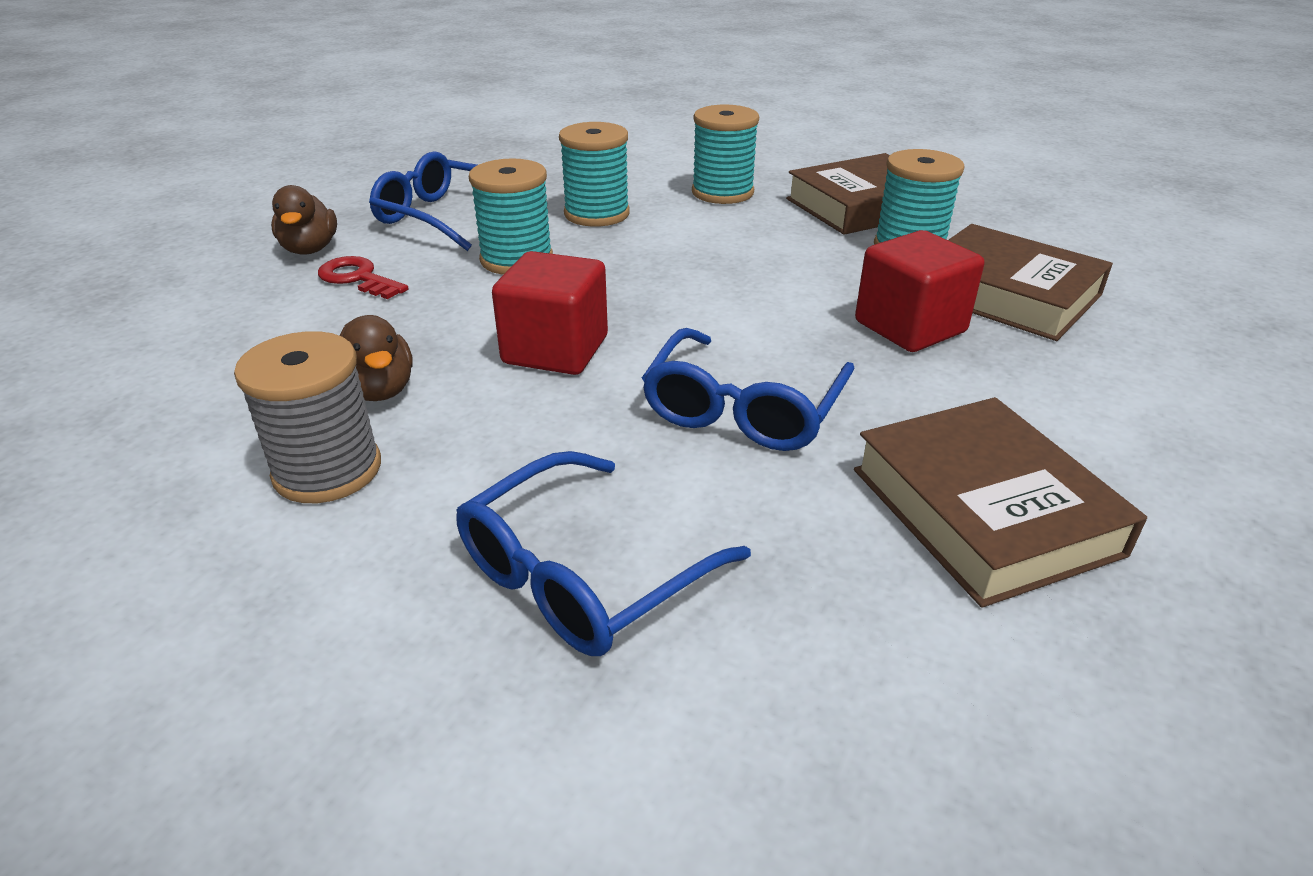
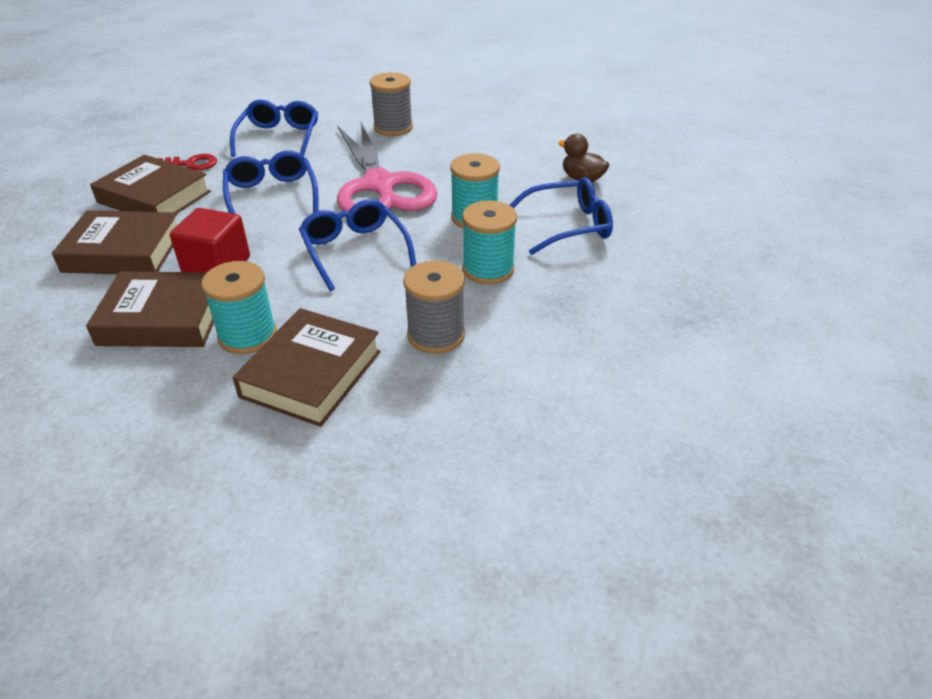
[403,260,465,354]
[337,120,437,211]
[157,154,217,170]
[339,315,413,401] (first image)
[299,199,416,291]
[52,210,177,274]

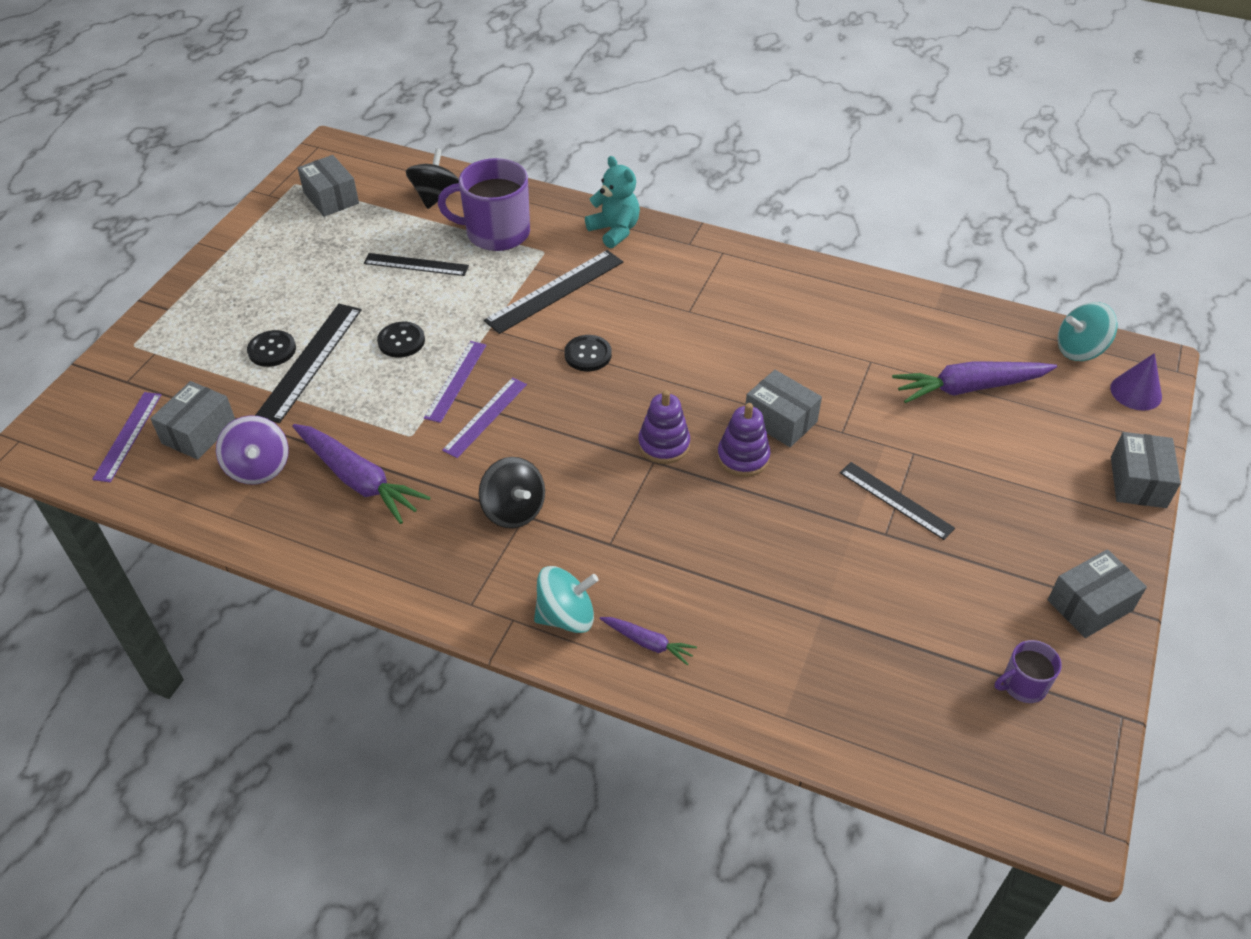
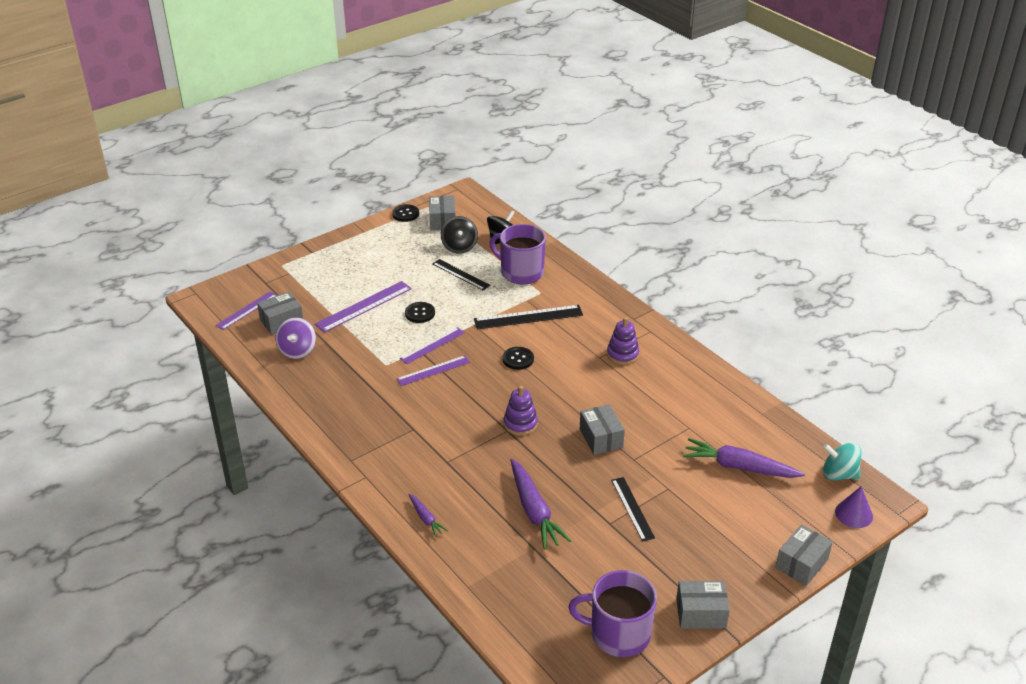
[585,156,640,248] (first image)
[315,281,412,332]
[392,204,419,222]
[607,317,639,365]
[511,459,571,550]
[441,216,478,254]
[534,566,599,633] (first image)
[568,570,657,657]

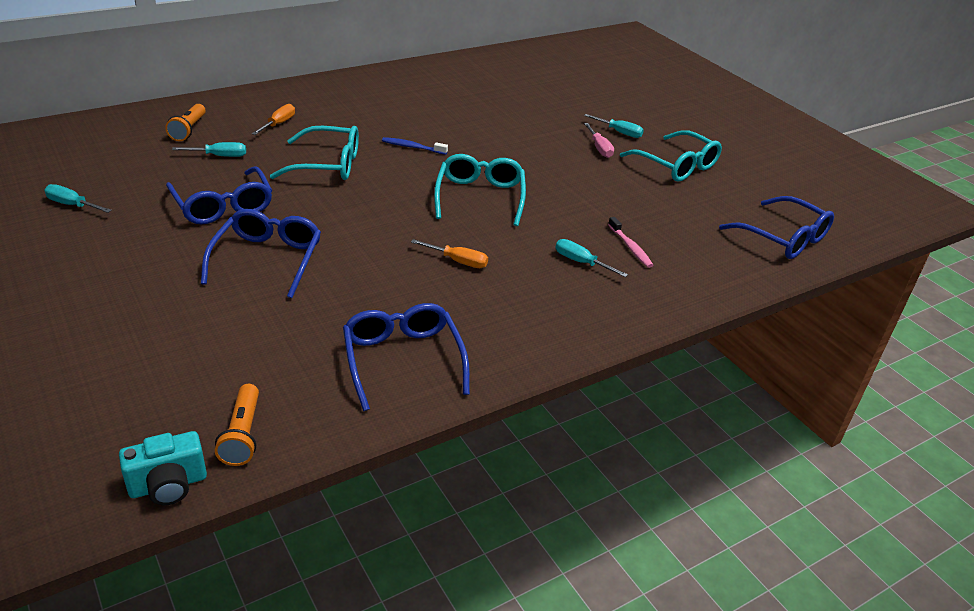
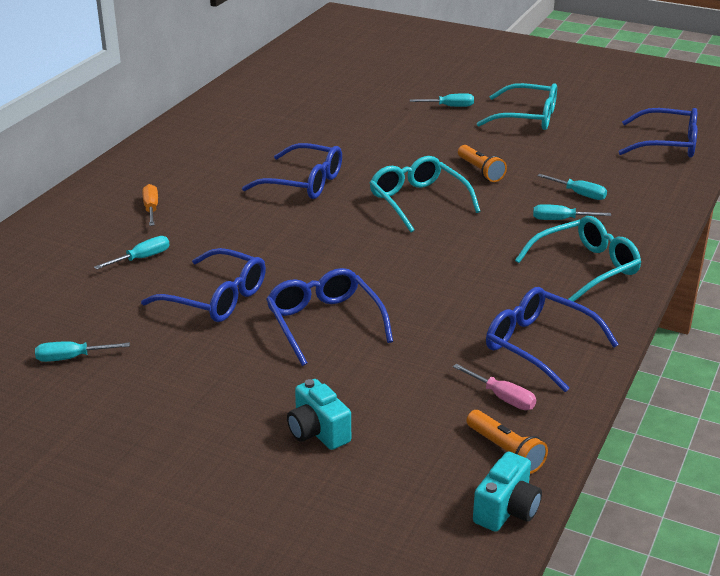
[458,145,507,182]
[453,364,536,410]
[515,216,641,302]
[242,143,342,199]
[537,174,607,200]
[411,239,488,268] (first image)
[287,379,351,450]

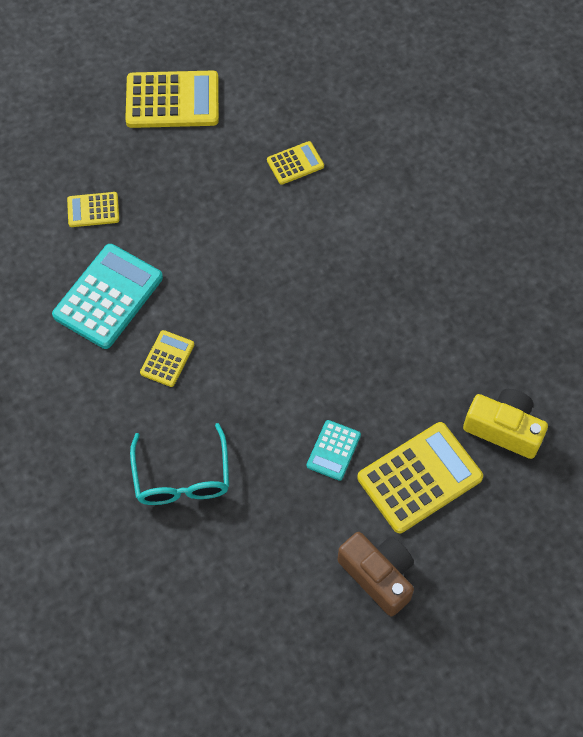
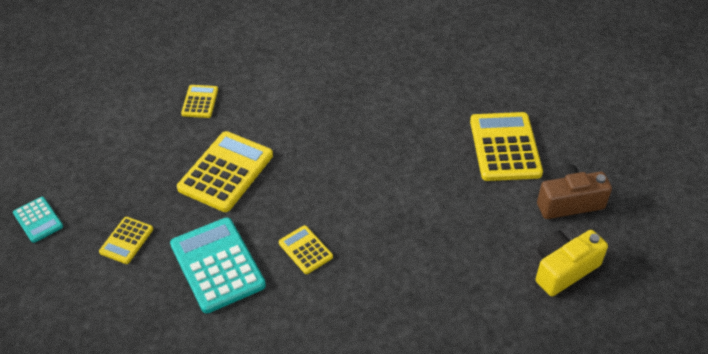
[177,131,273,212]
[536,230,608,296]
[13,197,63,243]
[130,423,229,505] (first image)

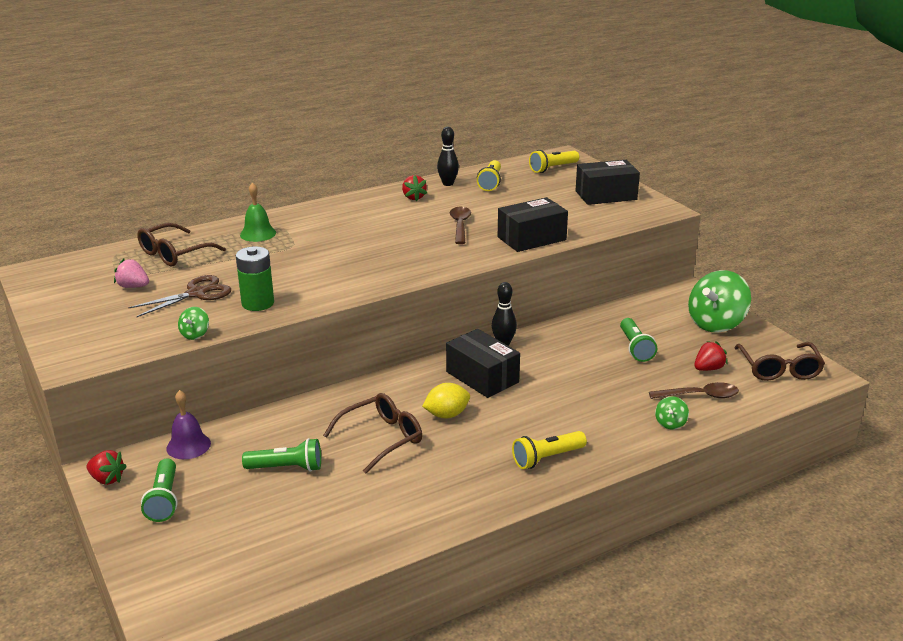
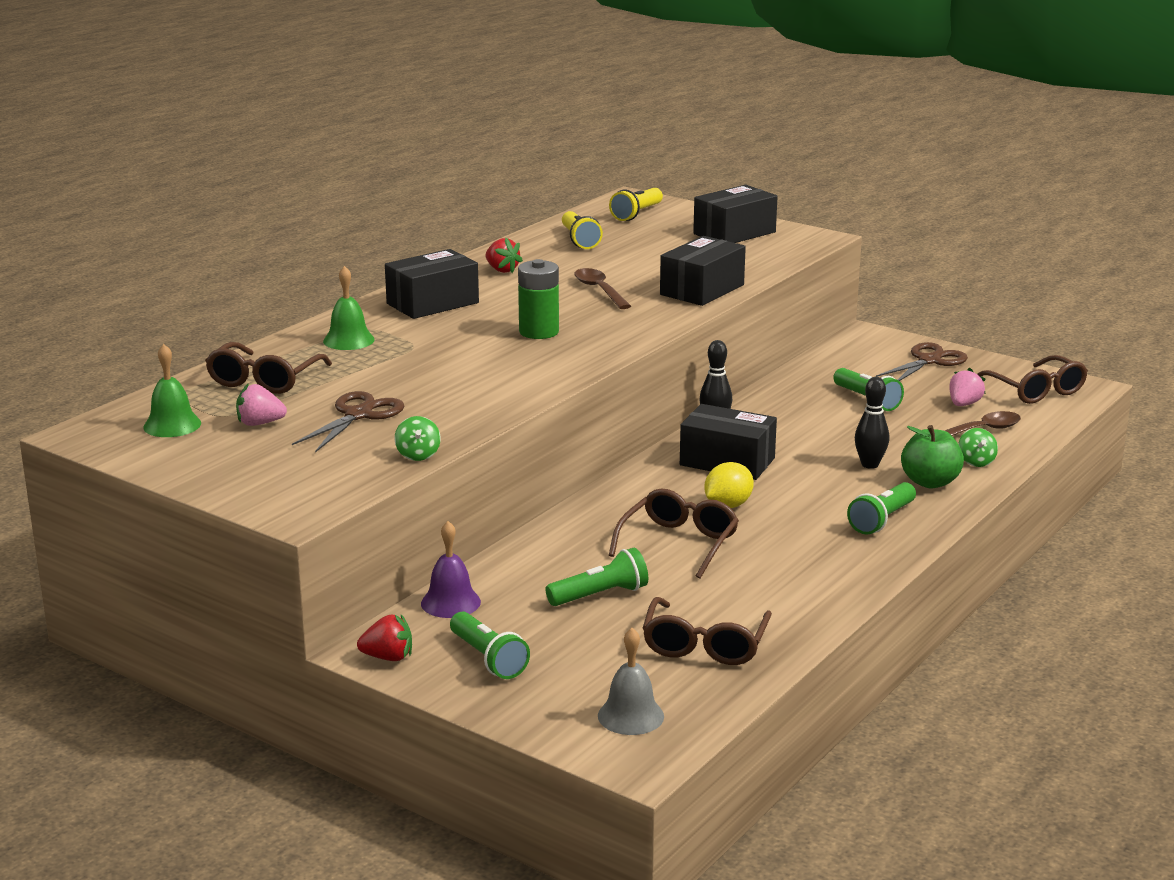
[855,377,889,469]
[518,259,559,339]
[876,342,968,381]
[949,368,986,406]
[847,482,916,534]
[385,249,479,319]
[143,344,201,437]
[901,425,964,488]
[643,597,772,665]
[598,628,664,735]

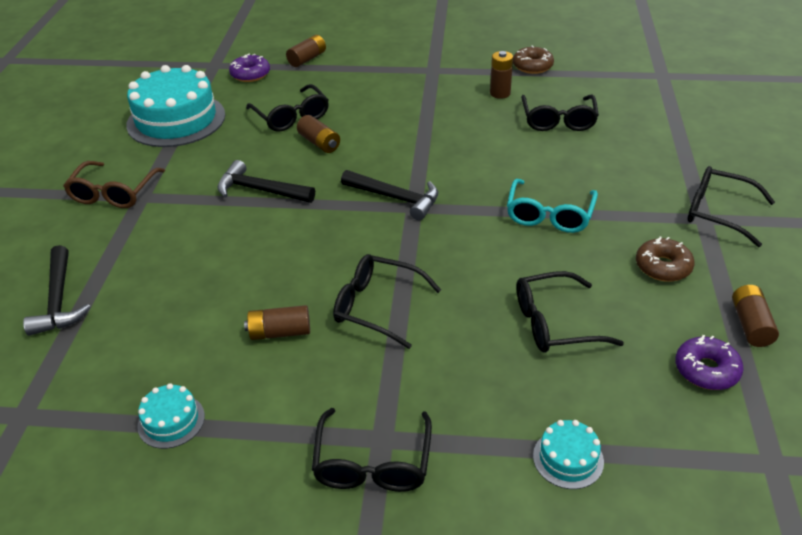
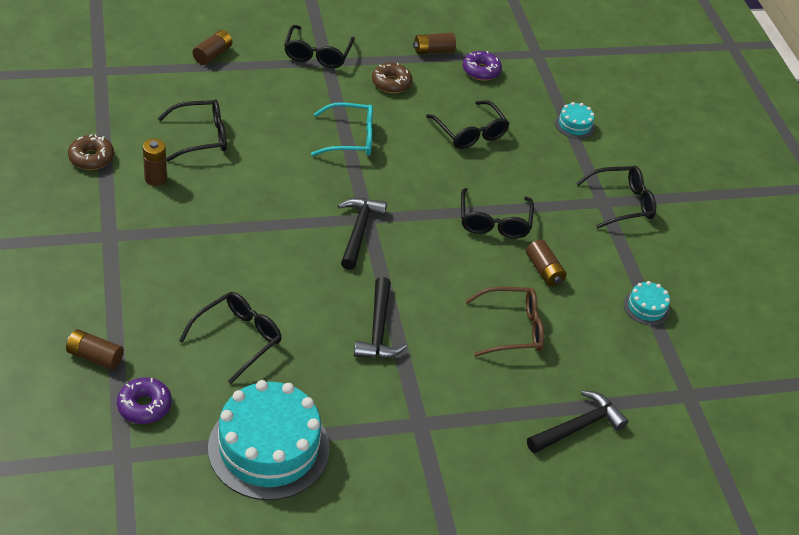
[193,30,232,65]
[465,287,544,356]

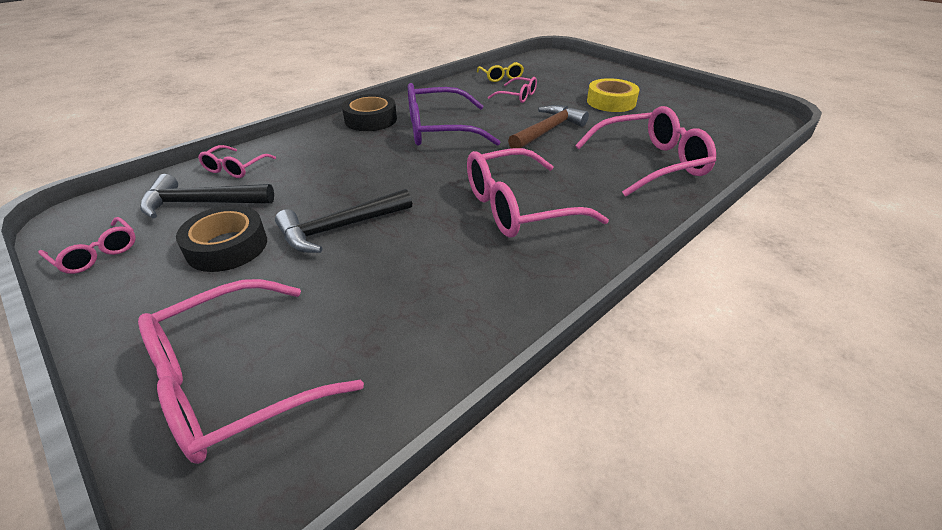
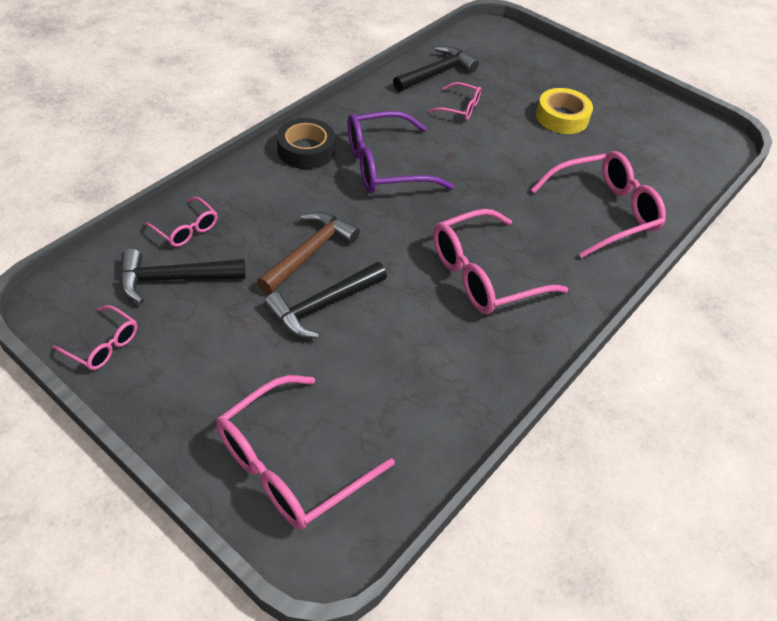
[393,46,479,92]
[257,212,360,294]
[144,197,217,247]
[176,205,267,272] (first image)

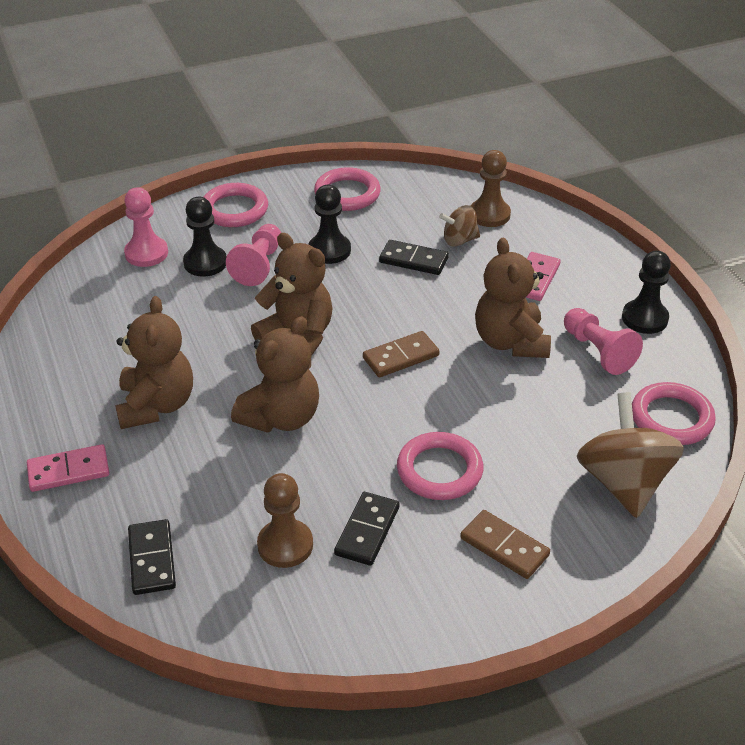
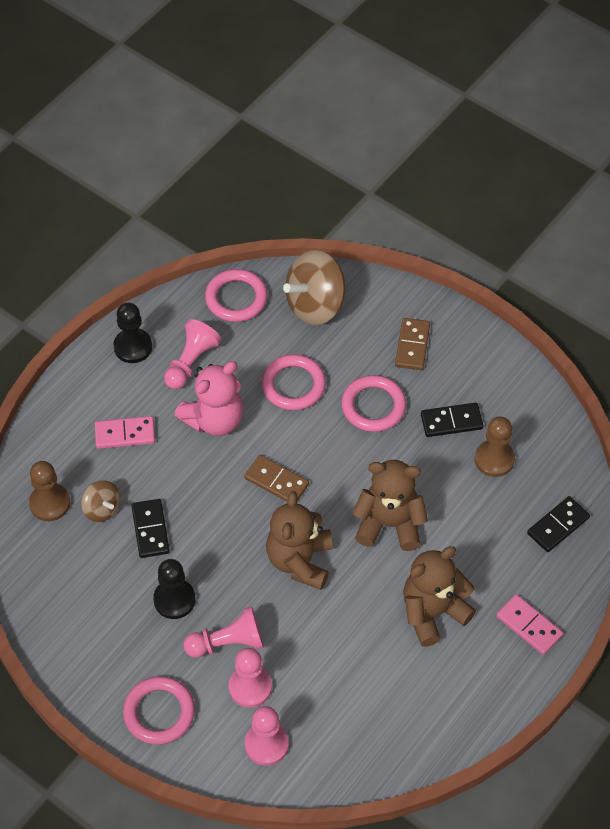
[261,354,326,411]
[229,648,272,708]
[174,361,244,436]

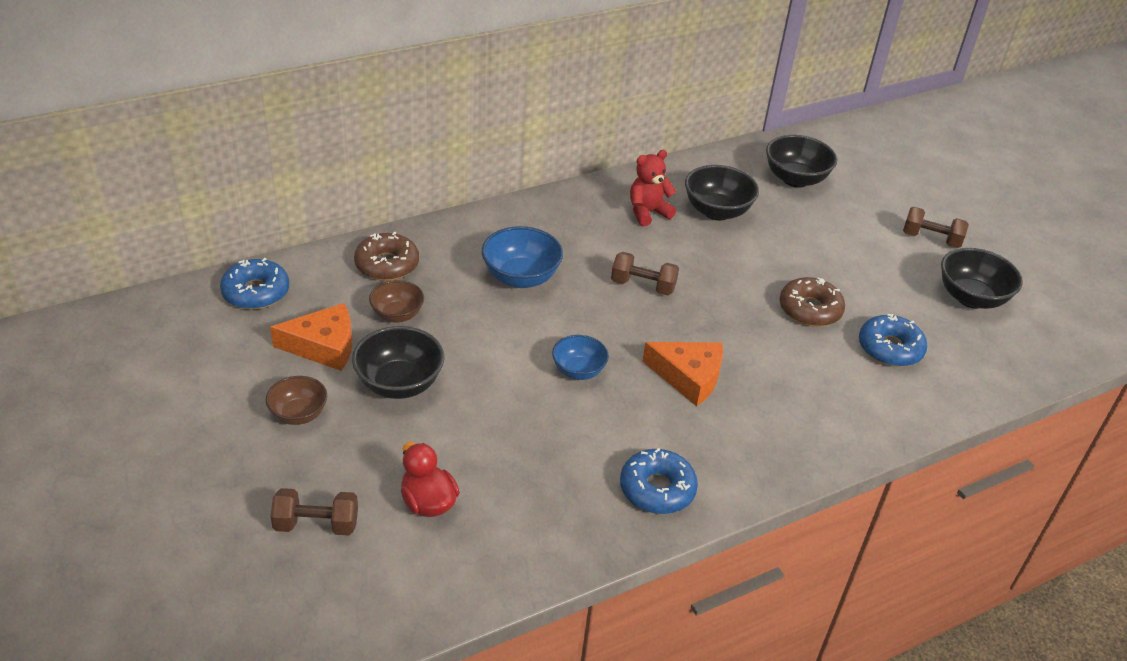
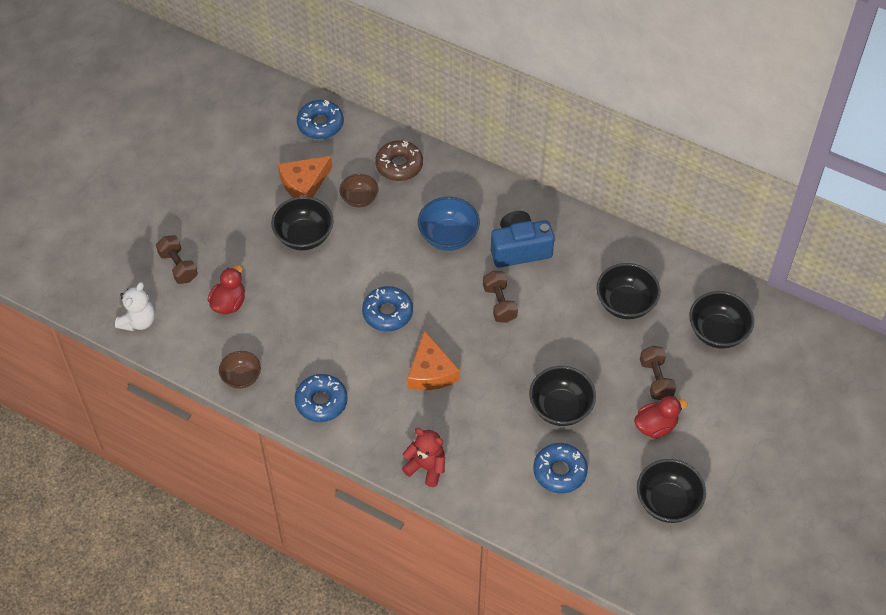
[402,428,445,487]
[640,346,676,400]
[529,366,596,426]
[278,156,332,198]
[362,286,413,332]
[219,351,261,389]
[491,211,555,268]
[115,282,155,331]
[634,396,688,439]

